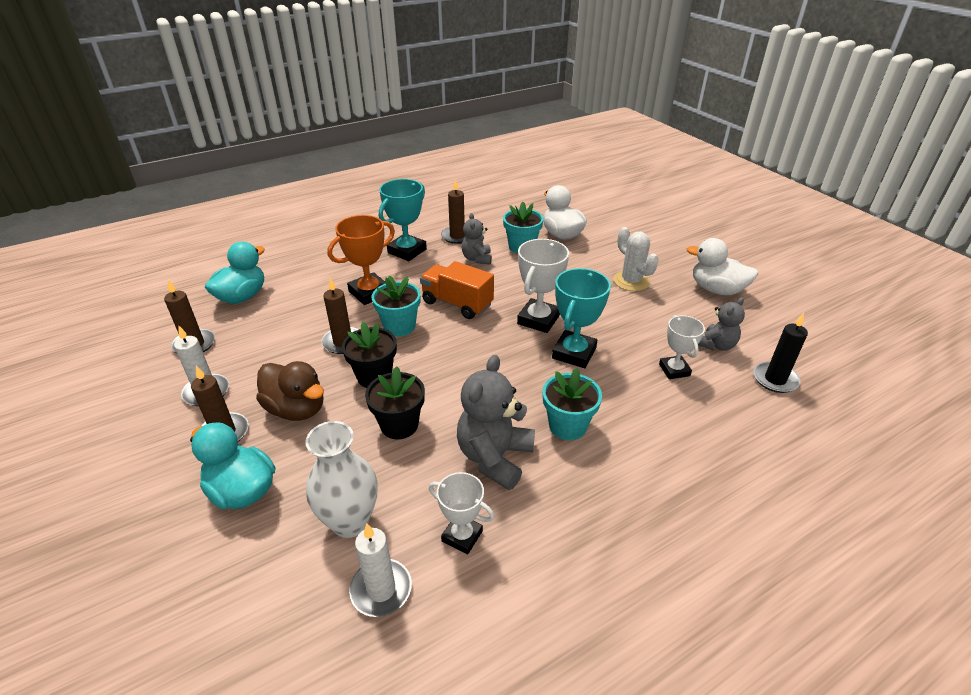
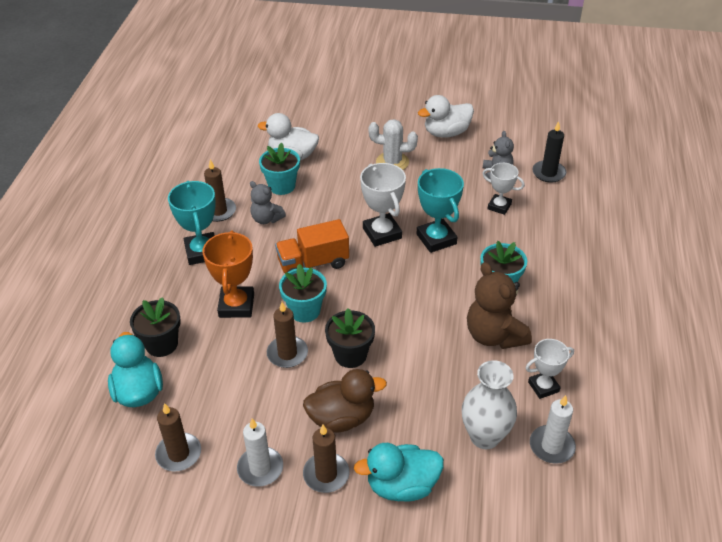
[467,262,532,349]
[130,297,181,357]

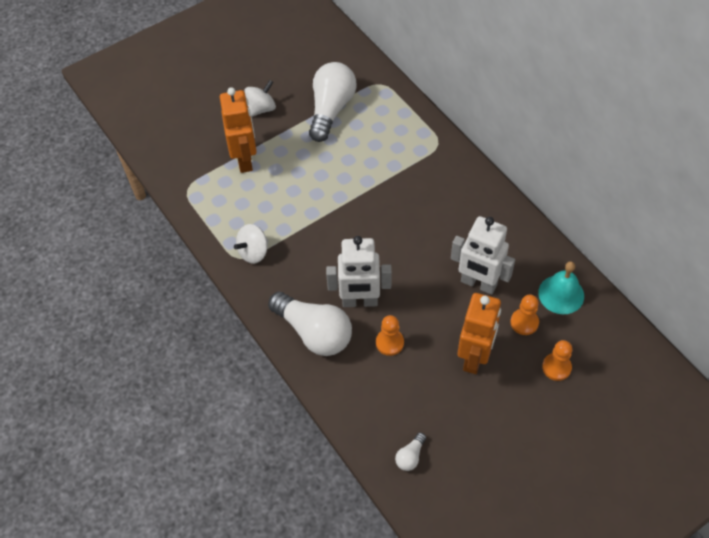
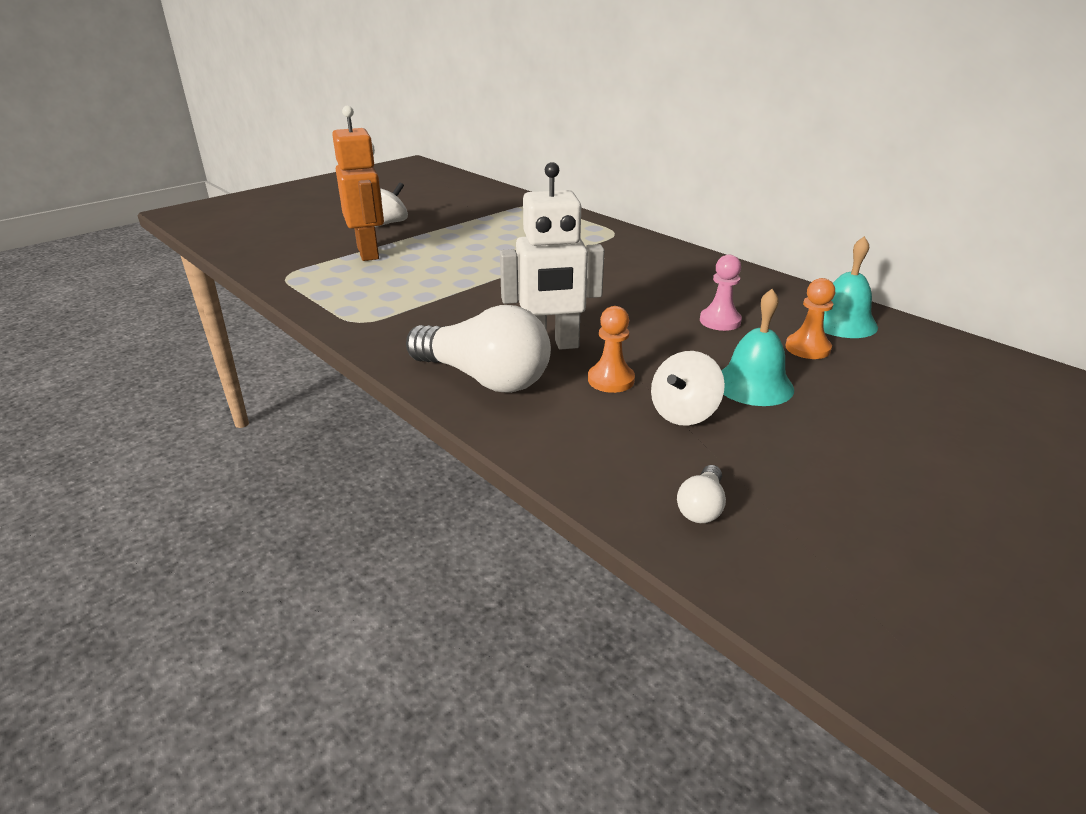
[309,62,357,142] (first image)
[700,254,742,331]
[651,351,725,426]
[721,289,794,406]
[542,340,572,381] (first image)

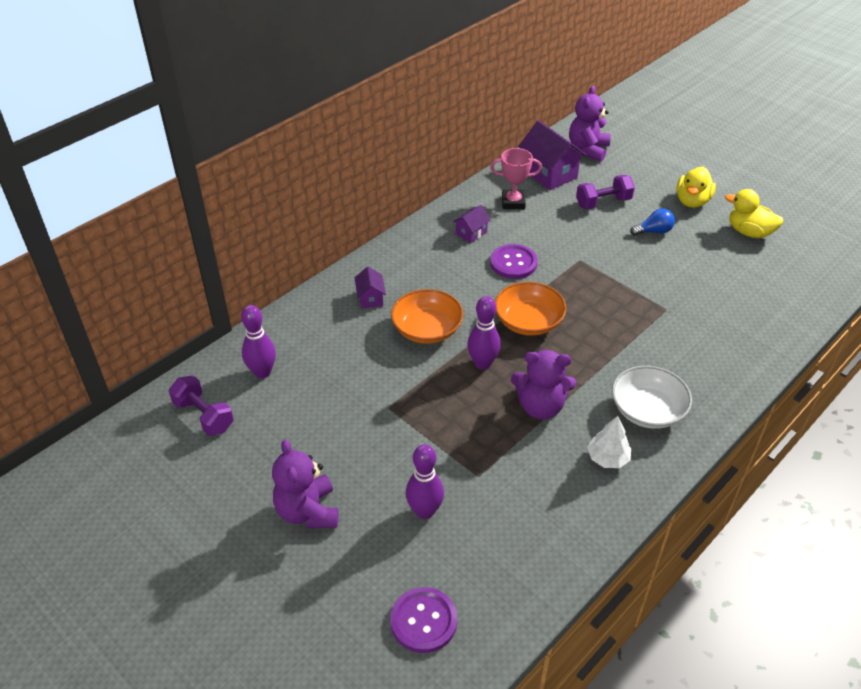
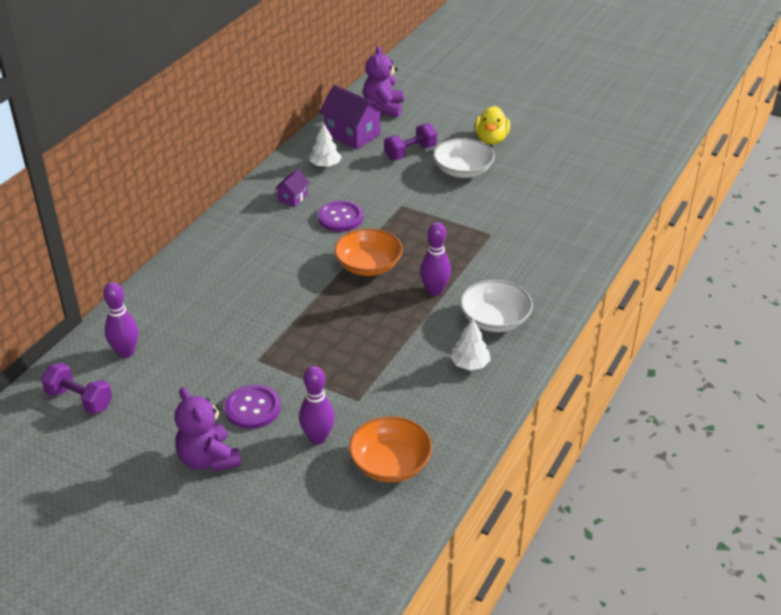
[310,123,342,167]
[725,189,783,238] (first image)
[433,138,495,178]
[355,266,386,308] (first image)
[349,416,432,482]
[420,222,451,296]
[511,350,576,419] (first image)
[225,385,281,429]

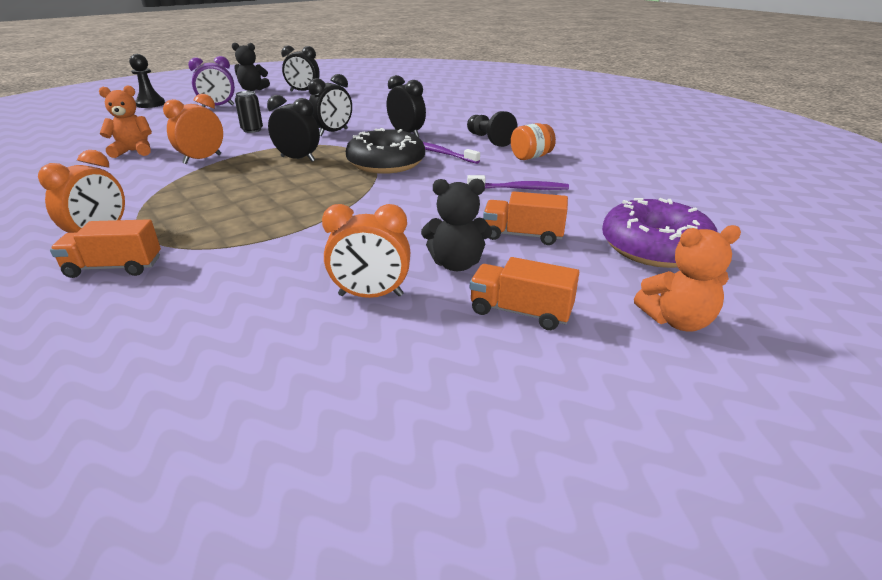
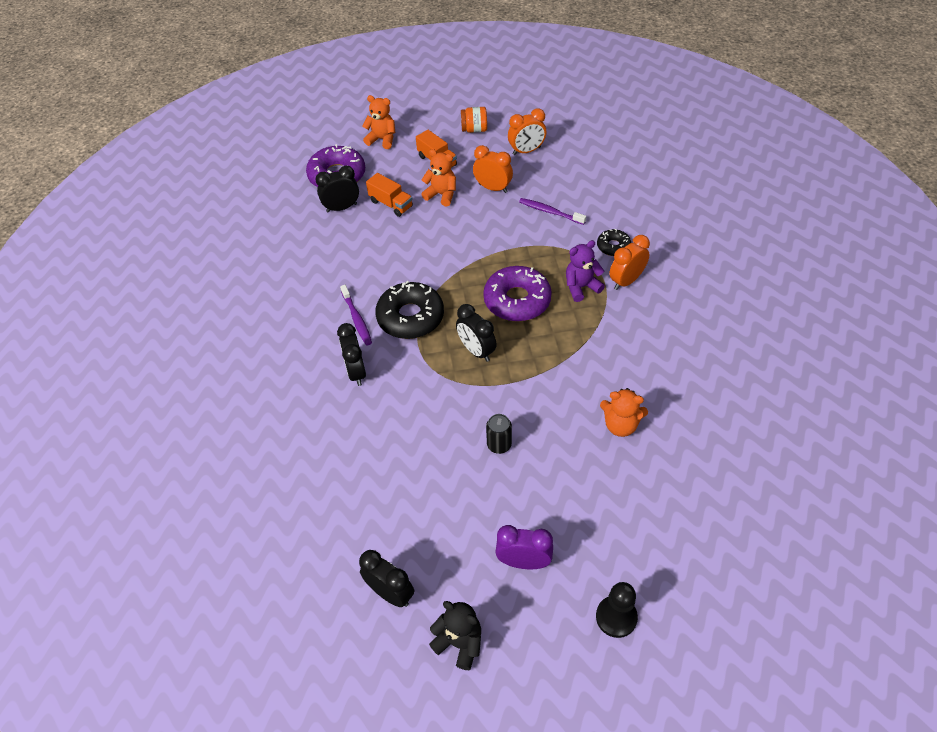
[315,166,359,213]
[508,108,546,155]
[467,111,518,147] (first image)
[461,107,487,133]
[519,198,586,225]
[421,149,456,206]
[597,229,631,256]
[566,240,605,302]
[483,266,552,322]

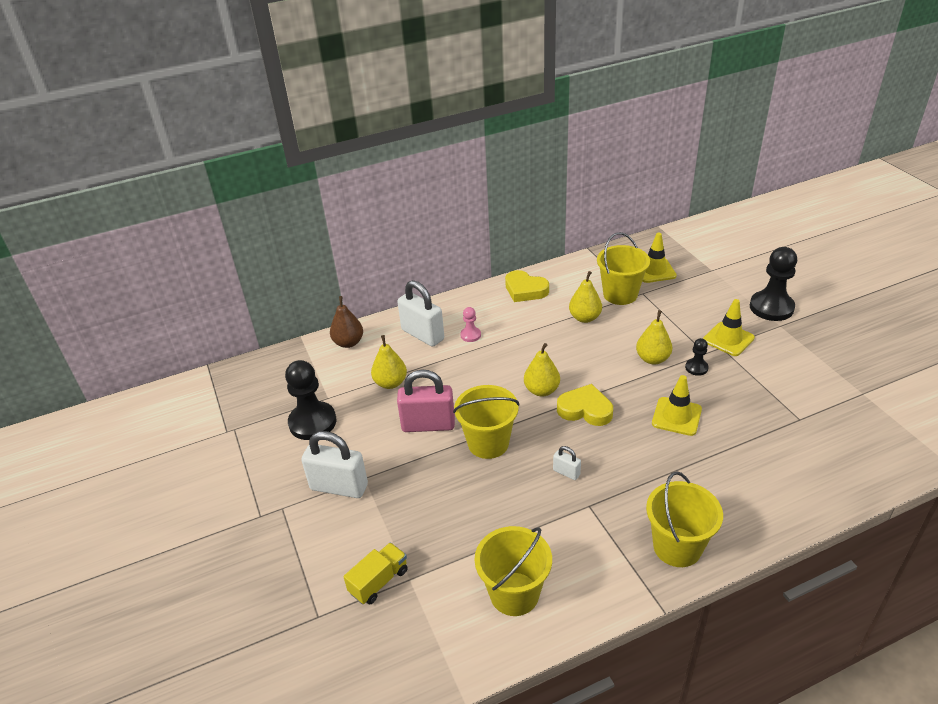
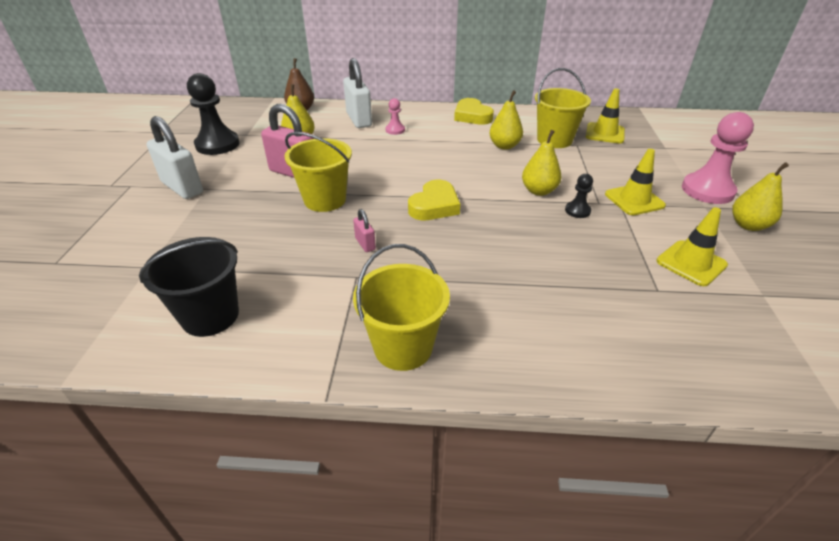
[682,112,754,204]
[732,162,789,231]
[656,207,728,286]
[408,180,460,220]
[353,209,376,252]
[139,237,239,337]
[343,542,408,604] (first image)

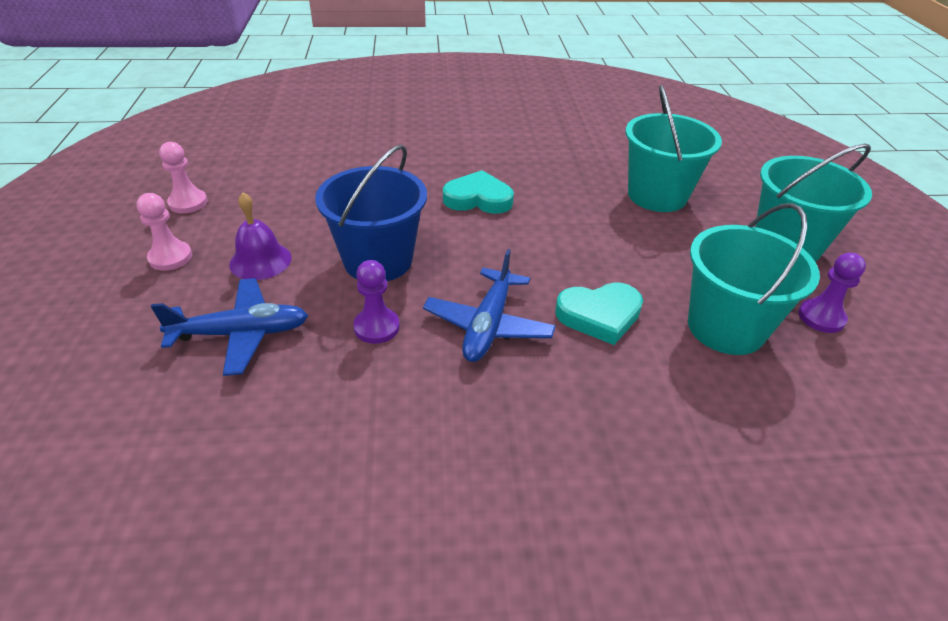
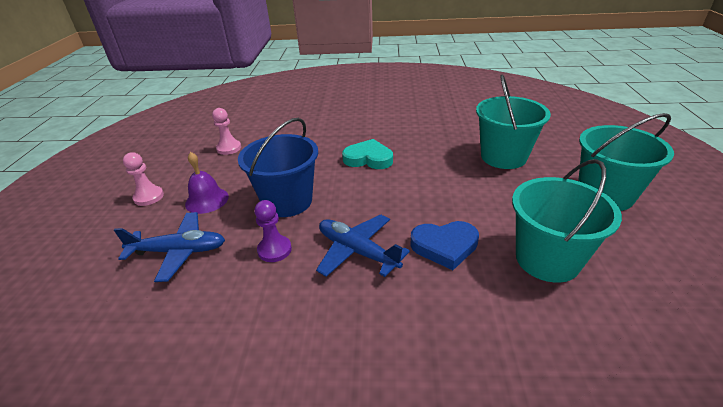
[212,108,241,155]
[316,214,410,277]
[798,253,866,333] (first image)
[410,221,479,270]

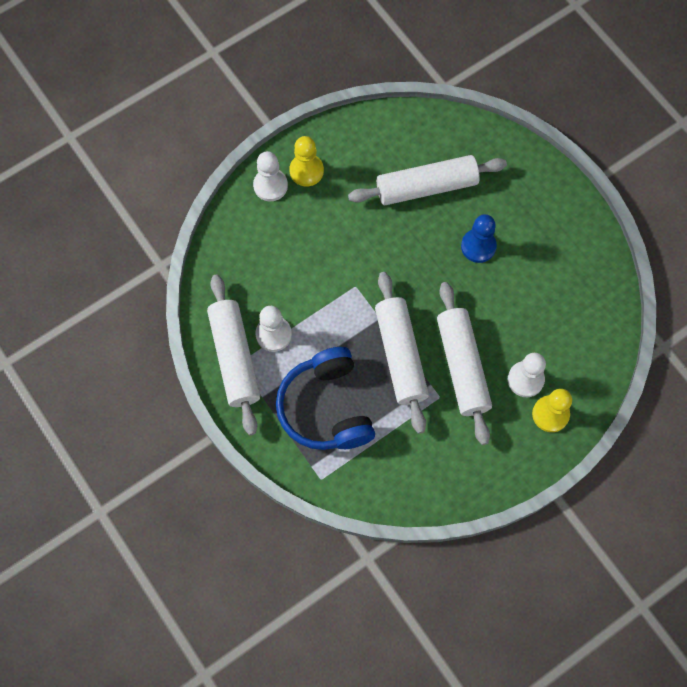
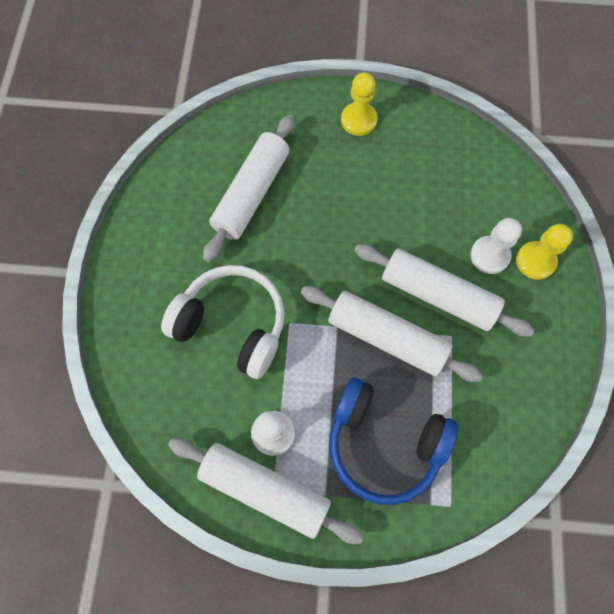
[341,72,377,136]
[253,151,288,201] (first image)
[461,214,497,263] (first image)
[161,265,284,379]

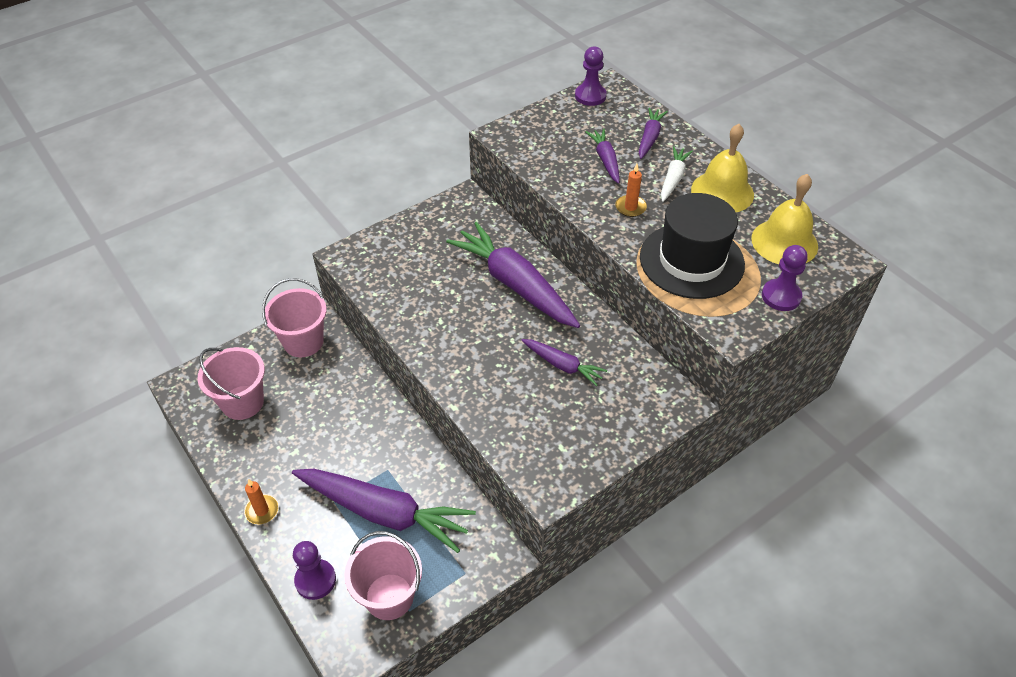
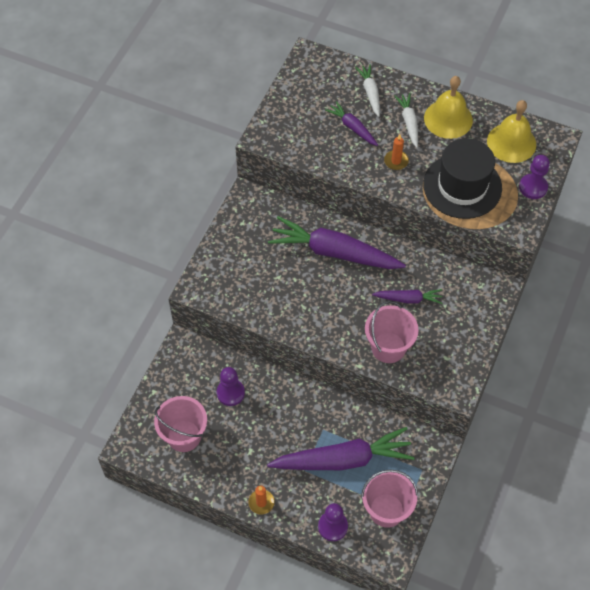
[217,367,245,406]
[355,64,380,117]
[365,301,419,363]

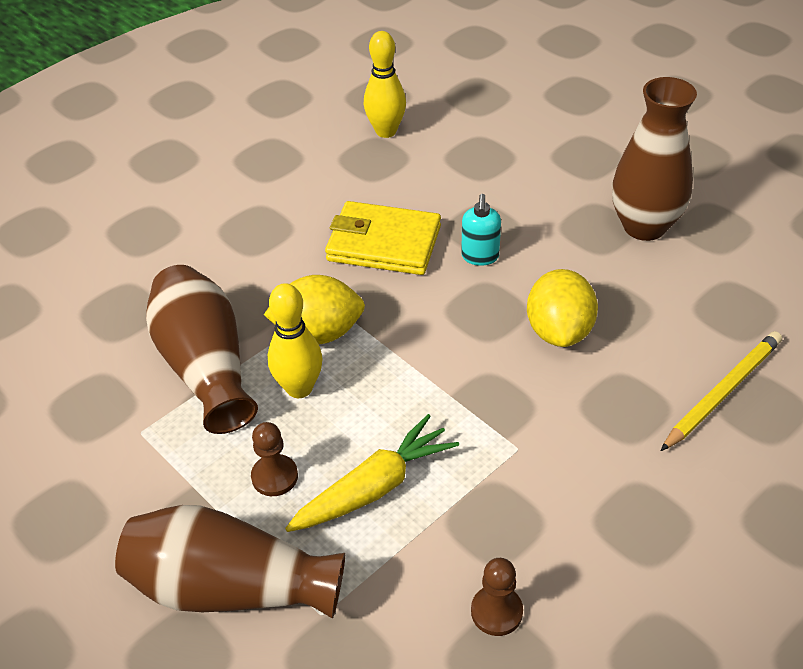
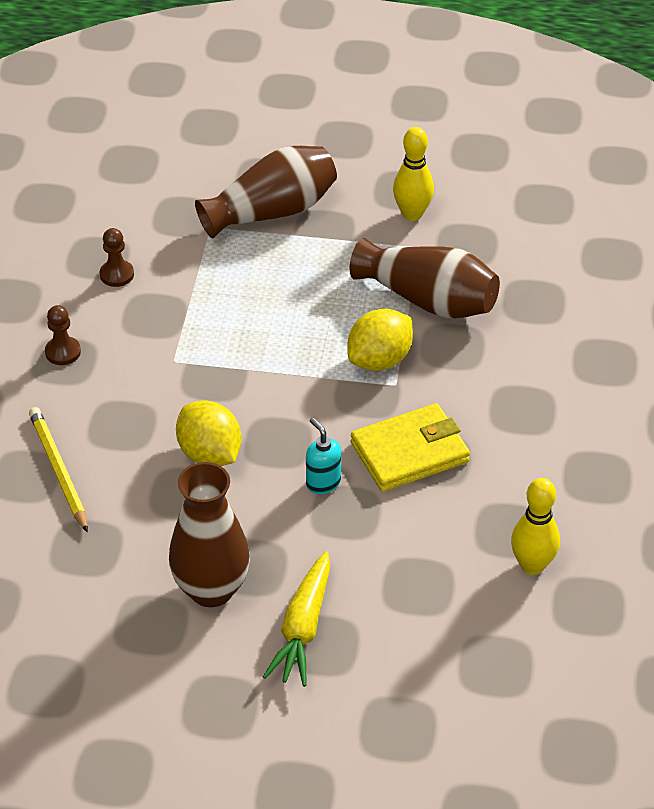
[393,127,434,221]
[29,407,88,533]
[263,551,330,687]
[45,305,81,365]

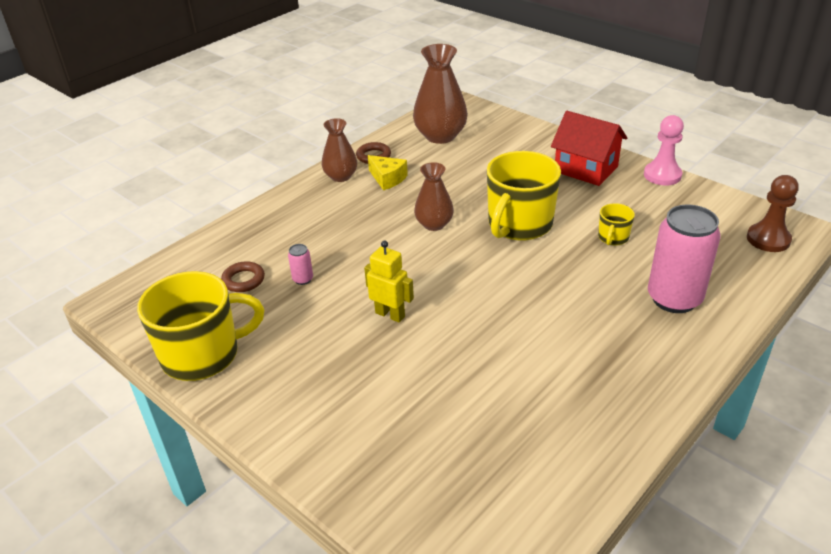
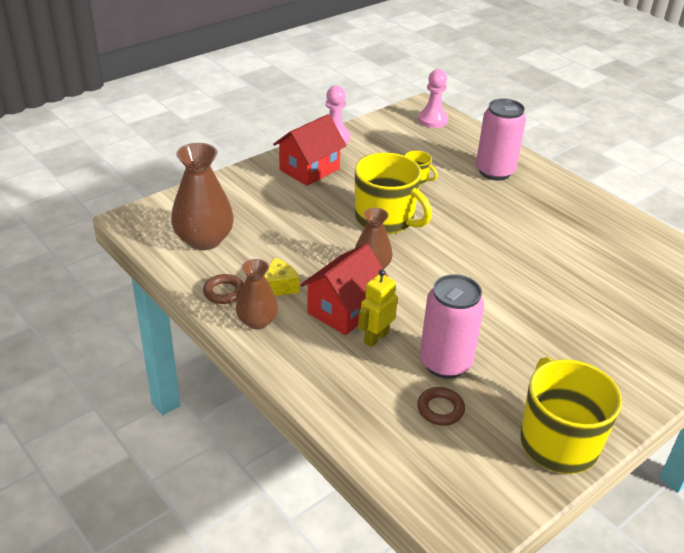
[418,69,448,128]
[358,269,398,347]
[420,274,484,379]
[300,244,388,335]

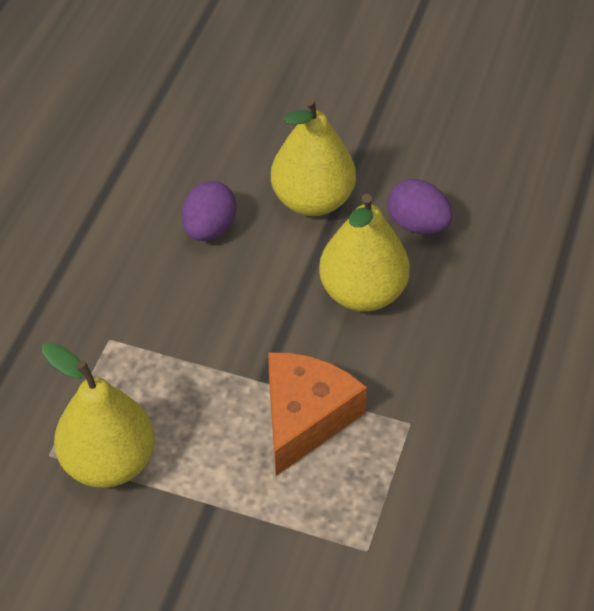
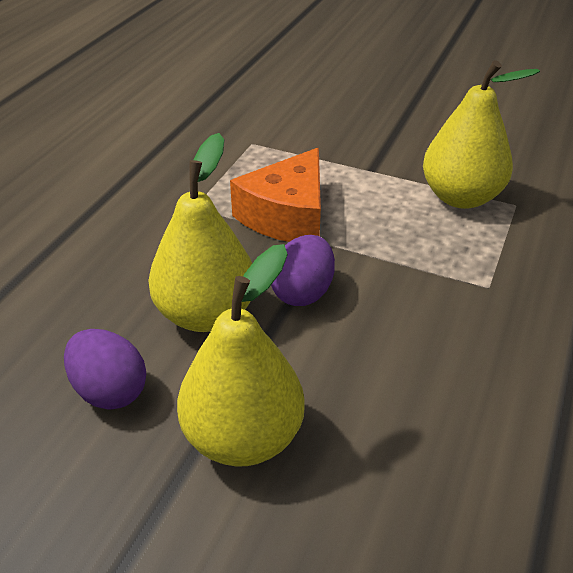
[271,235,335,306]

